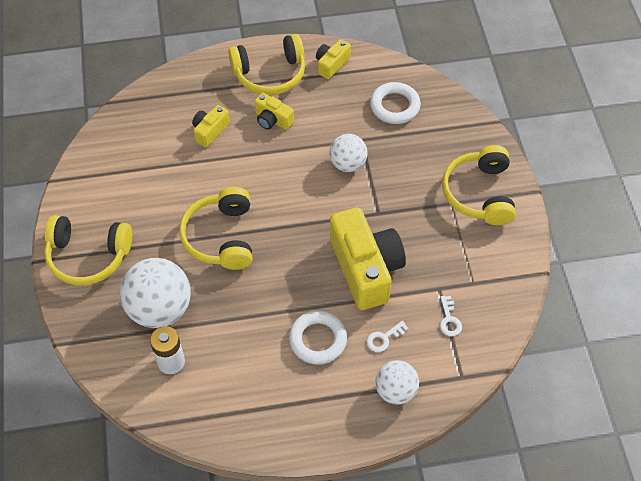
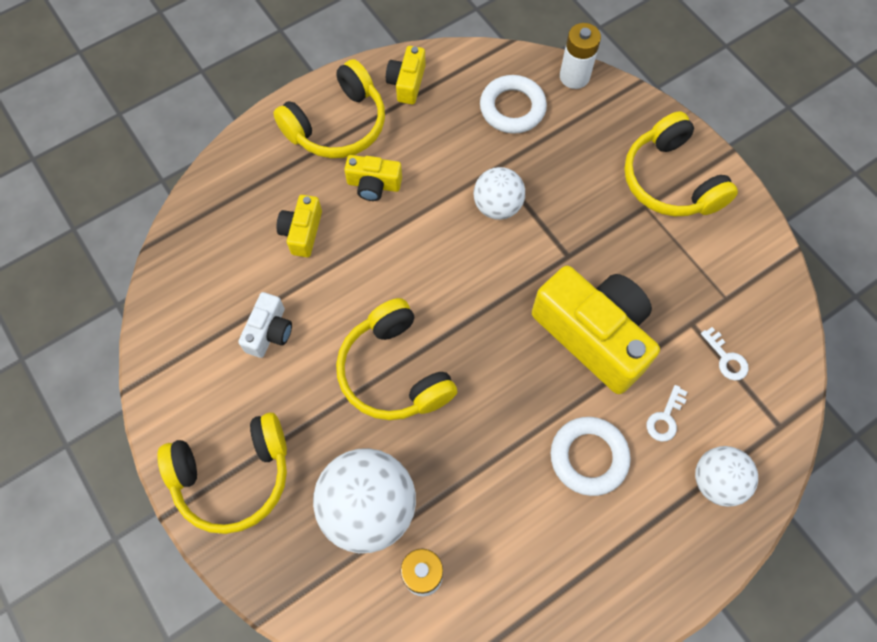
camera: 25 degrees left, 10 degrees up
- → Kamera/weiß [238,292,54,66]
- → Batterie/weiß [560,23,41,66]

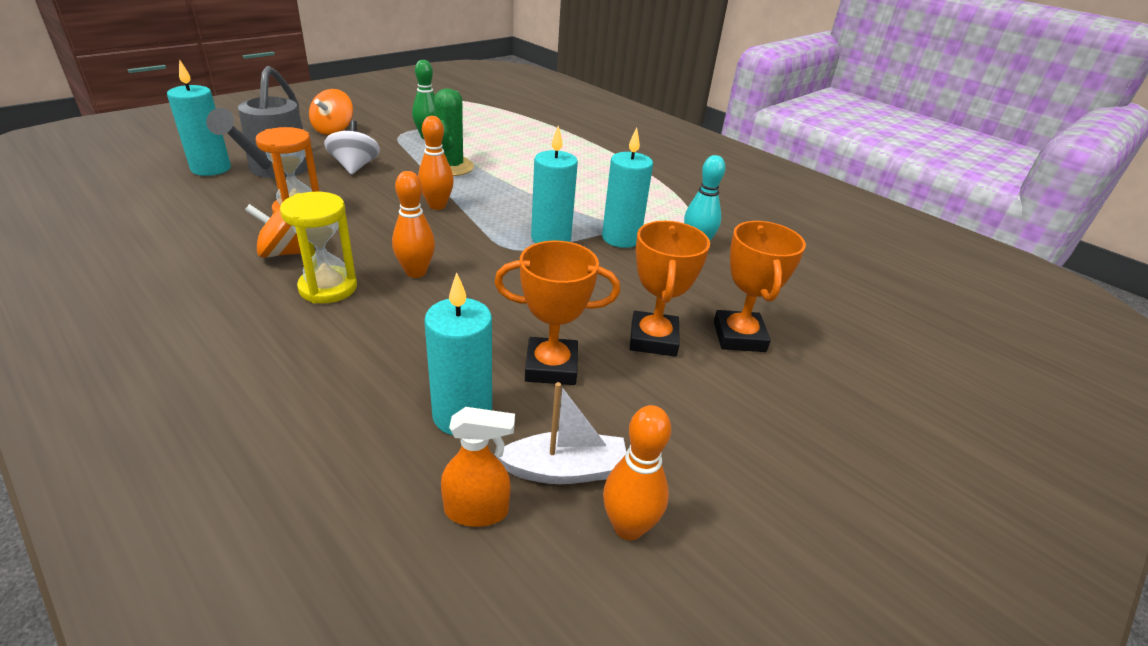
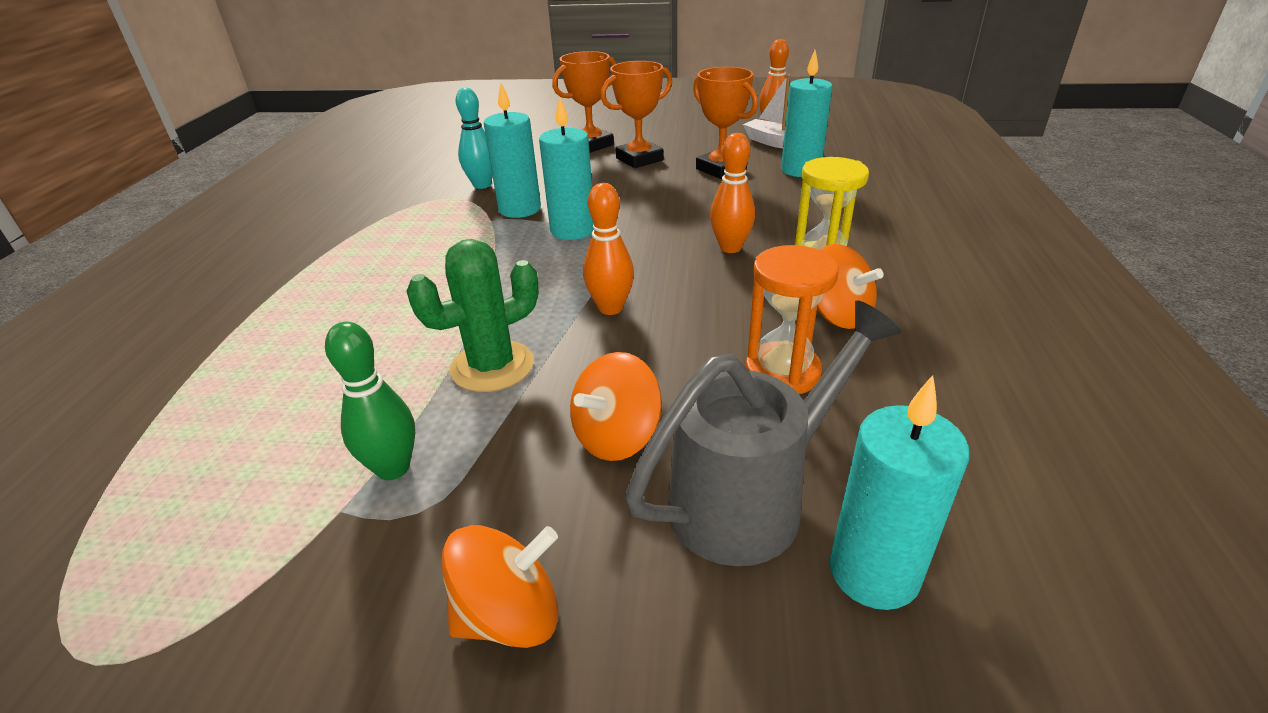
camera: 125 degrees left, 0 degrees up
Sprühflasche/orange [441,407,74,120] → -
Kreisel/weiß [324,120,56,55] → Kreisel/orange [570,352,92,109]

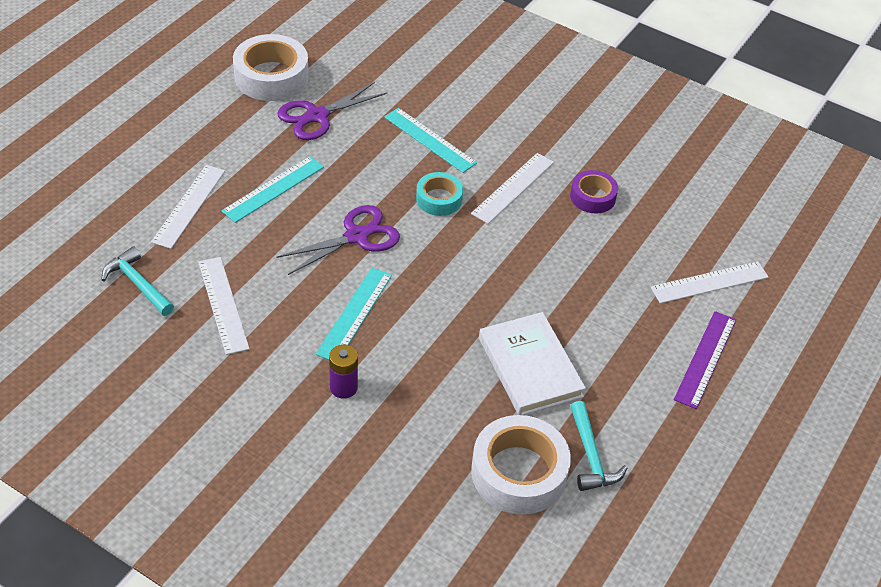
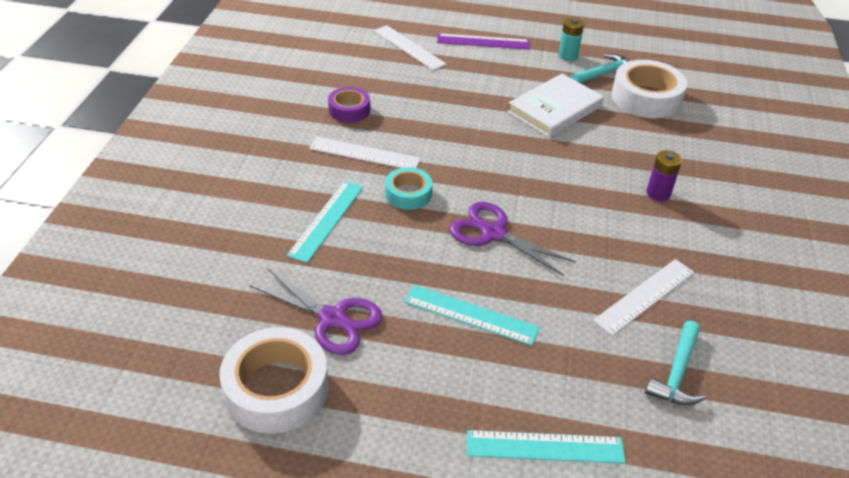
camera: 110 degrees left, 5 degrees down
Lineal/weiß [151,165,74,84] → -
- → Batterie/türkis [558,18,26,43]
Lineal/türkis [316,268,76,92] → Lineal/türkis [467,430,159,34], move

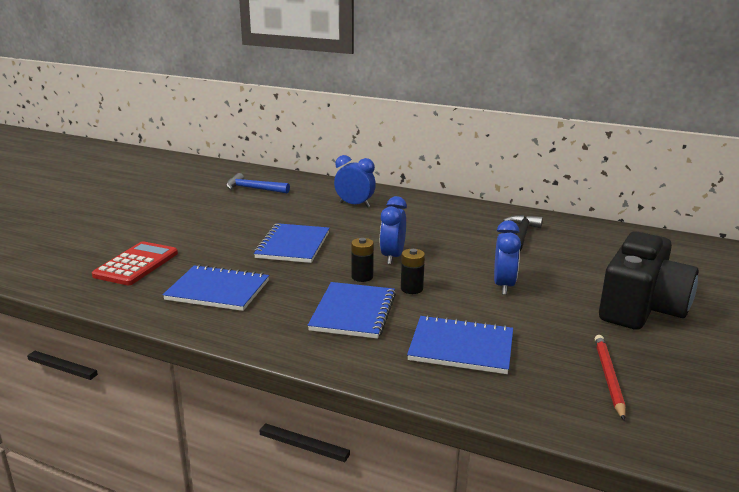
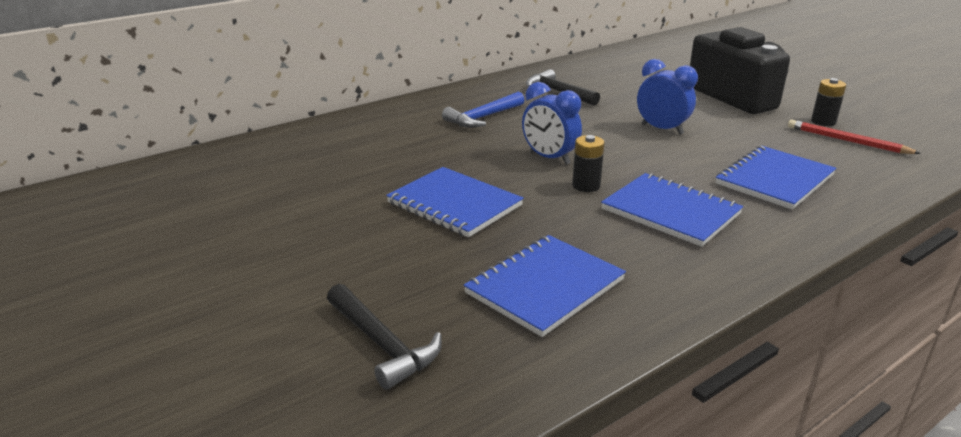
camera: 60 degrees left, 5 degrees up
Wecker/blau [334,155,42,53] → -
Hammer/blau [226,173,64,21] → Hammer/blau [442,92,83,36], move
Batterie/schwarz [401,249,24,45] → Batterie/schwarz [811,78,35,48], move
Taschenrechner/rot [92,241,86,44] → Hammer/schwarz [327,284,115,106]

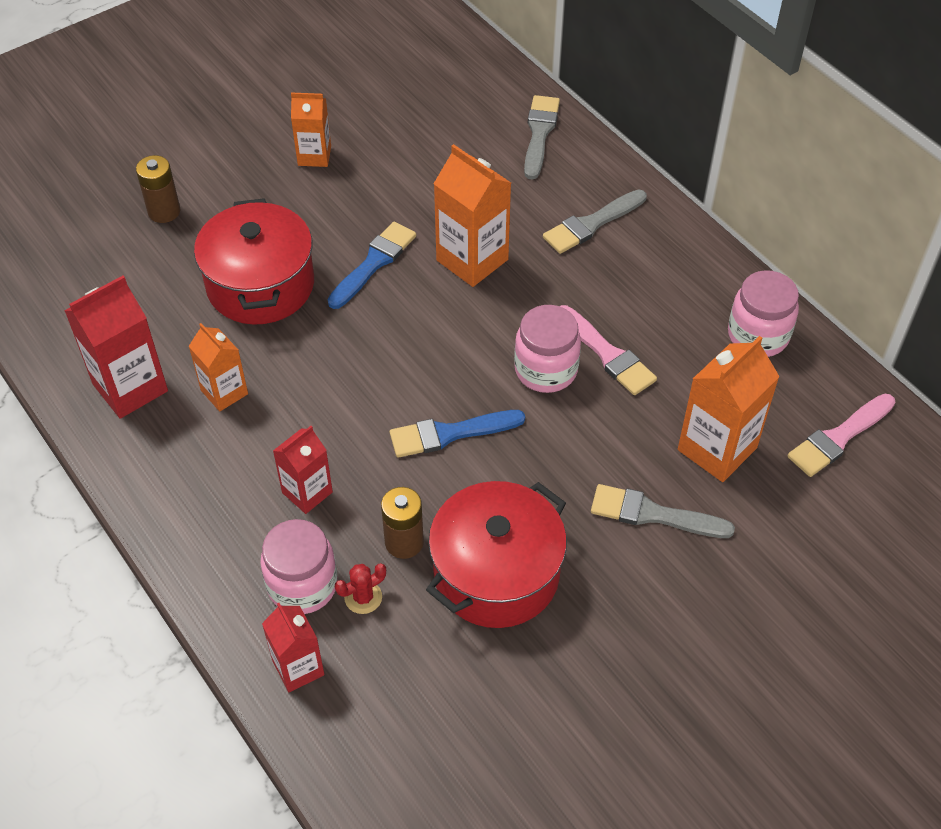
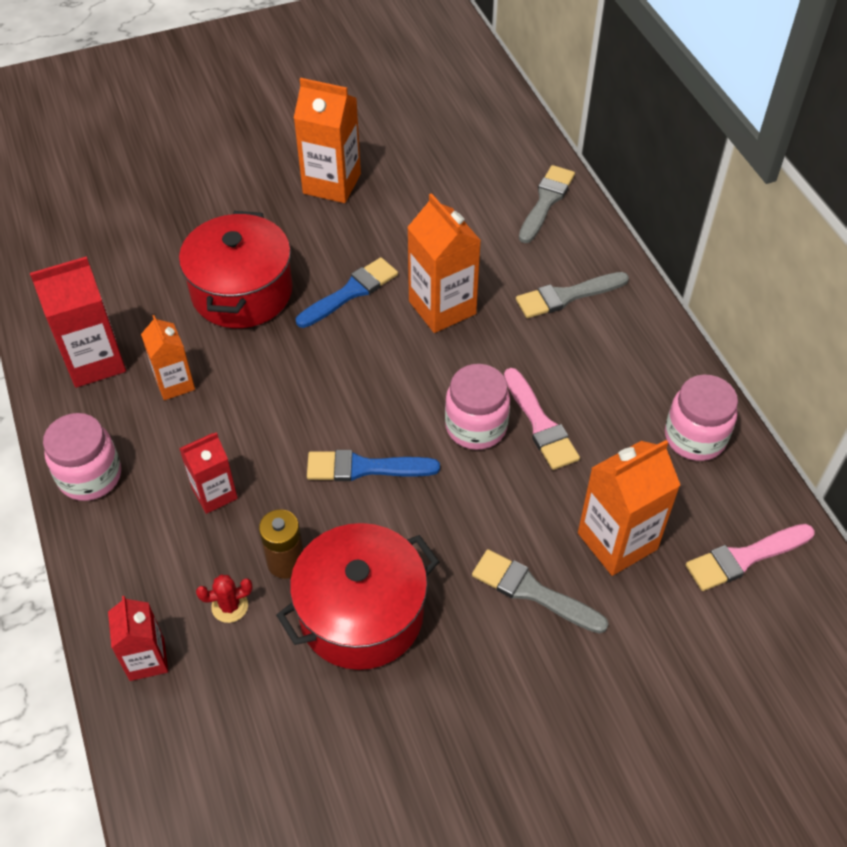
camera: 15 degrees right, 0 degrees up
Batterie/braun [136,155,44,68] → -
Einmachglas/rosa [260,519,78,95] → Einmachglas/rosa [43,413,78,88], move
Getränkekarton/orange [291,93,40,74] → Getränkekarton/orange [294,78,67,125], x1.61

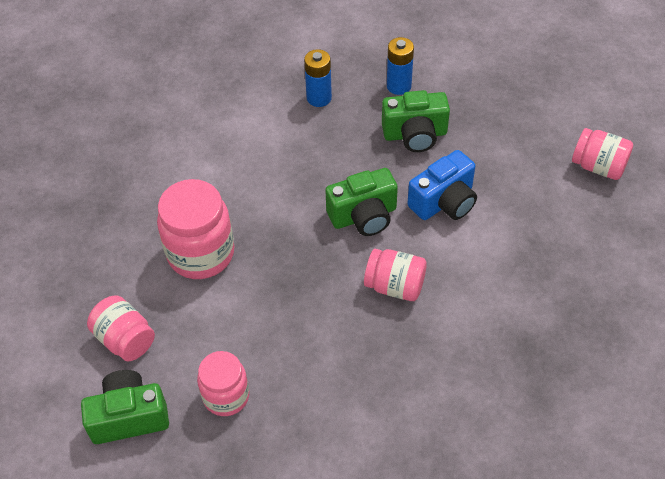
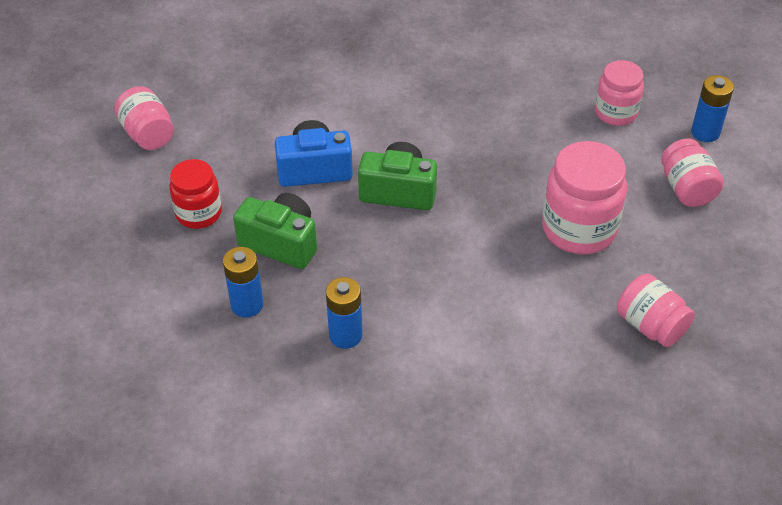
camera: 150 degrees left, 5 degrees down
- → Einmachglas/rot [169,159,53,70]
Einmachglas/rosa [364,249,63,52] → Einmachglas/rosa [617,274,78,73], move
Kamera/grün [81,370,88,74] → Batterie/blau [691,75,43,67]

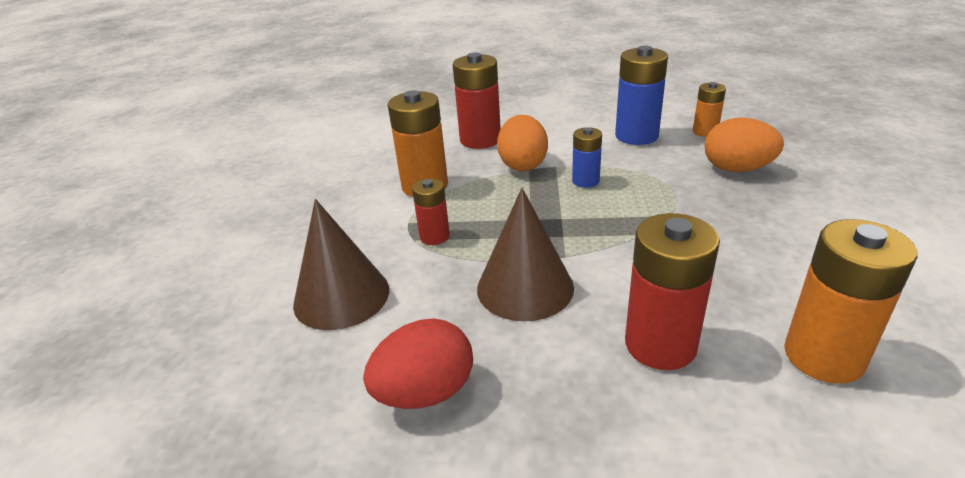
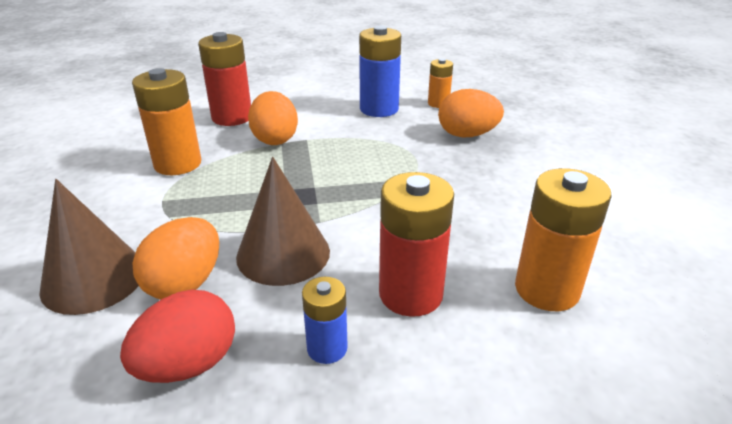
camera: 15 degrees left, 0 degrees up
Batterie/rot [412,178,38,67] → -
- → Ei/orange [132,217,87,82]
Batterie/blau [572,127,30,61] → Batterie/blau [302,277,46,87], move

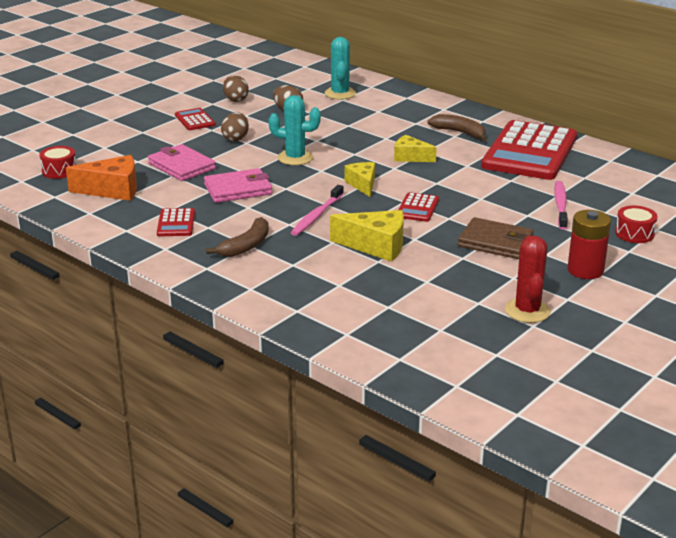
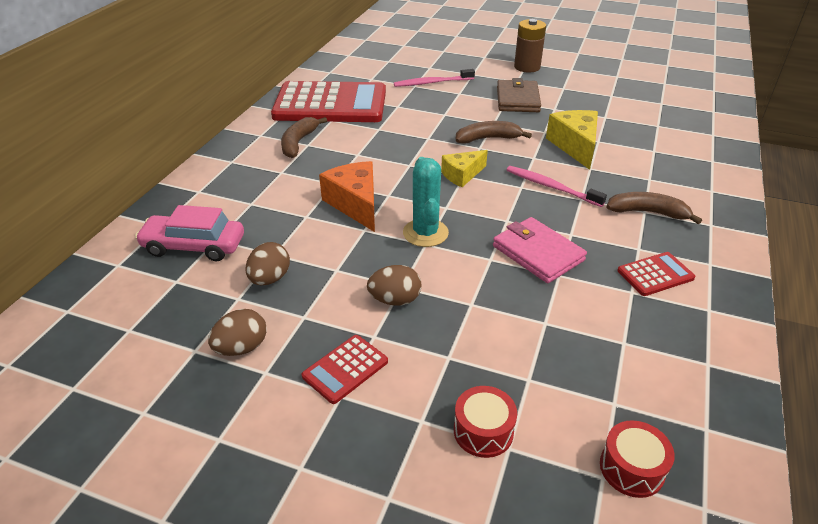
camera: 110 degrees left, 10 degrees up
Geldbörse/rosa [148,144,68,37] → -
Käse/gelb [394,135,43,27] → -
Kaktus/rot [505,236,46,87] → -
Käse/orange [66,155,71,46] → Käse/orange [319,161,56,71], move
Trommel/rot [615,206,43,37] → Trommel/rot [454,386,63,72], move
Kaktus/türkis [325,37,31,63] → Auto/rosa [135,205,109,56]
Taschenrechner/rot [398,192,41,30] → Banane/braun [456,121,76,23]
Batterie/rot [567,210,44,69] → Batterie/braun [514,19,32,54]
Zahnbürste/rosa [291,185,53,51] → Zahnbürste/rosa [507,166,100,41], 150 degrees counterclockwise

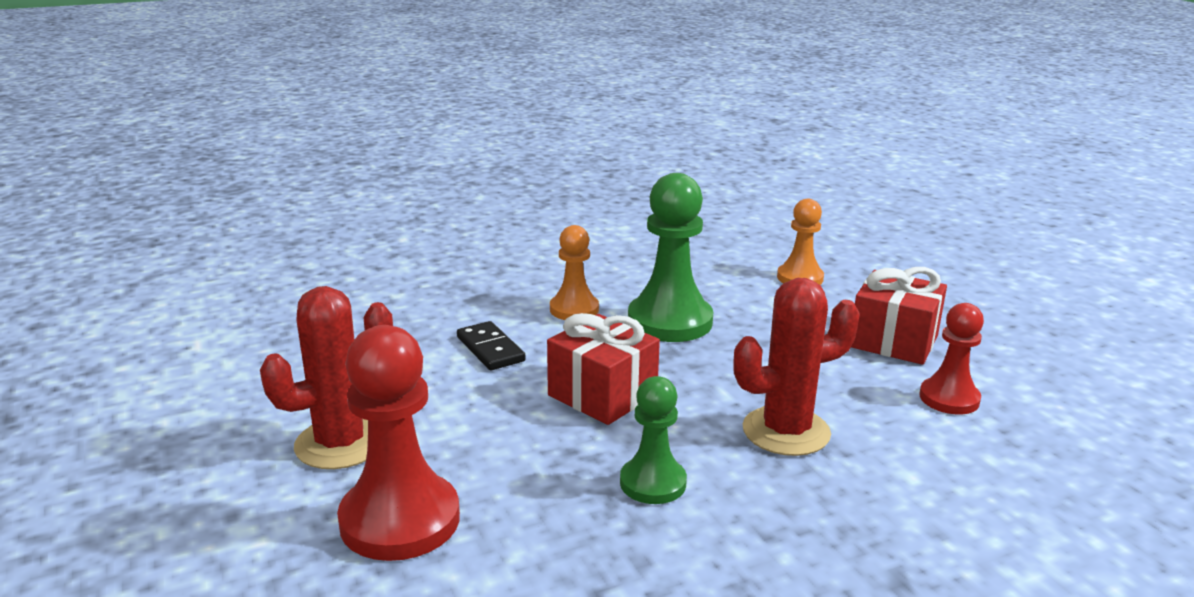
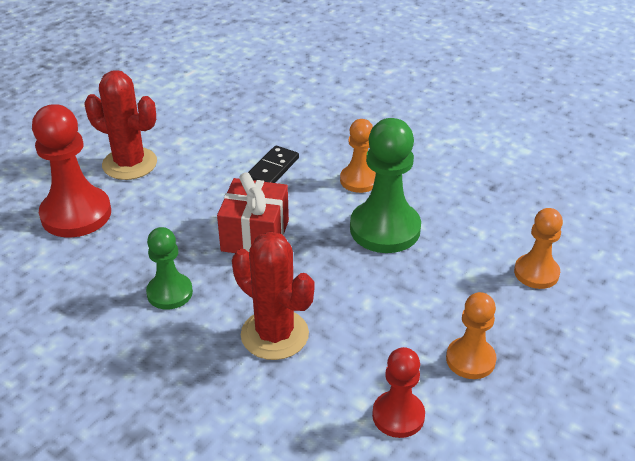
camera: 60 degrees right, 15 degrees up
Geschenk/rot [851,267,96,98] → Bauer/orange [446,292,50,87]

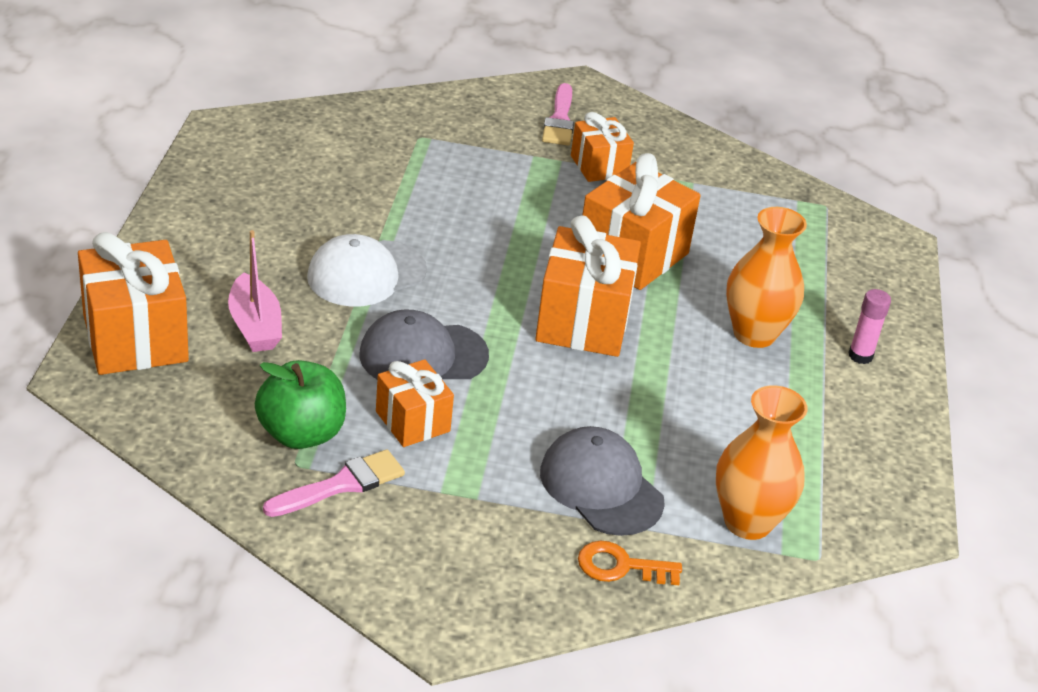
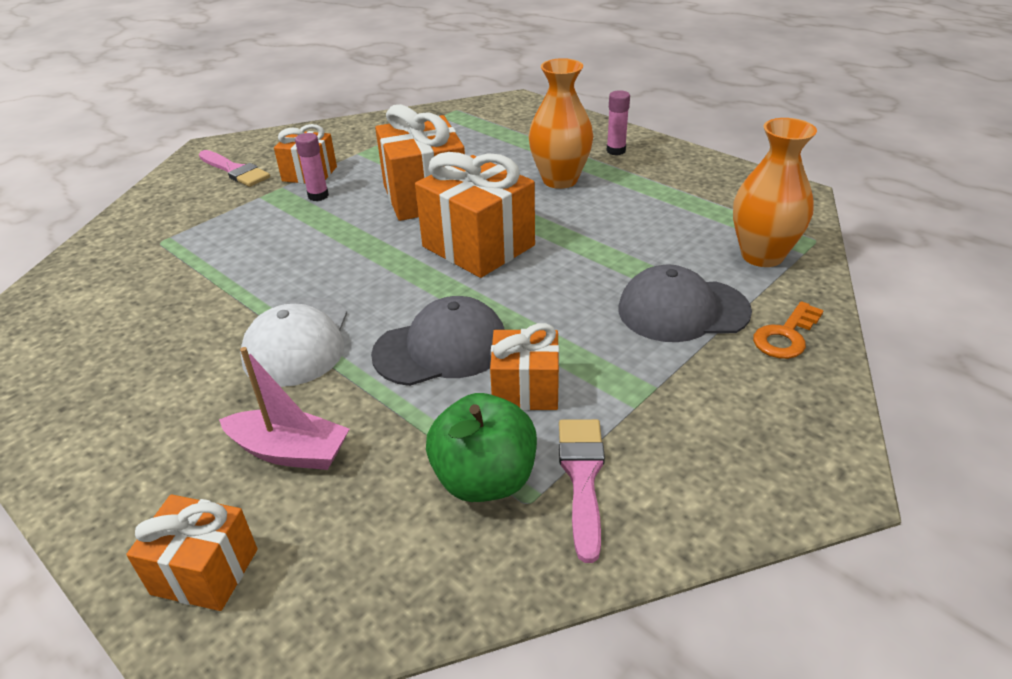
camera: 50 degrees left, 0 degrees up
- → Klebestift/rosa [295,133,34,68]
Kappe/grau [359,309,130,70] → Kappe/grau [371,296,134,90], 135 degrees counterclockwise
Geschenk/orange [78,232,111,143] → Geschenk/orange [126,494,132,117], x0.59

